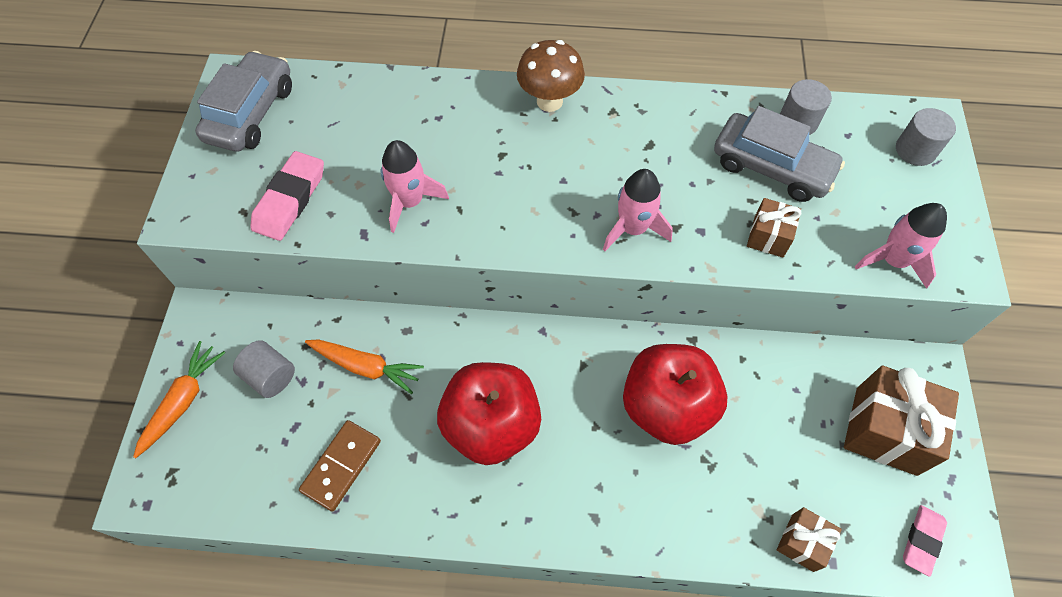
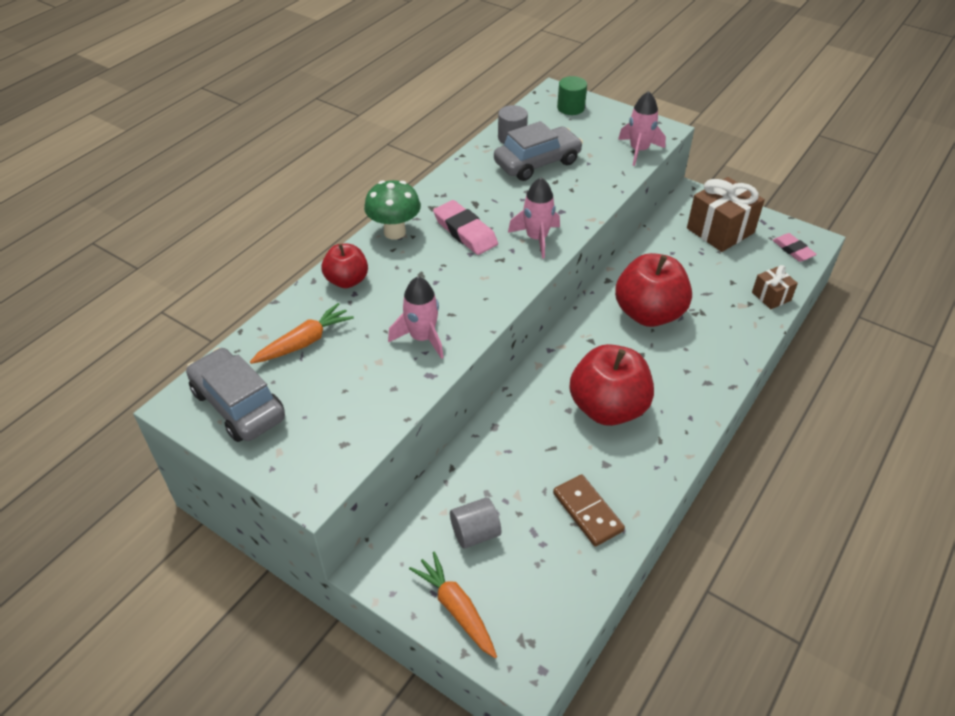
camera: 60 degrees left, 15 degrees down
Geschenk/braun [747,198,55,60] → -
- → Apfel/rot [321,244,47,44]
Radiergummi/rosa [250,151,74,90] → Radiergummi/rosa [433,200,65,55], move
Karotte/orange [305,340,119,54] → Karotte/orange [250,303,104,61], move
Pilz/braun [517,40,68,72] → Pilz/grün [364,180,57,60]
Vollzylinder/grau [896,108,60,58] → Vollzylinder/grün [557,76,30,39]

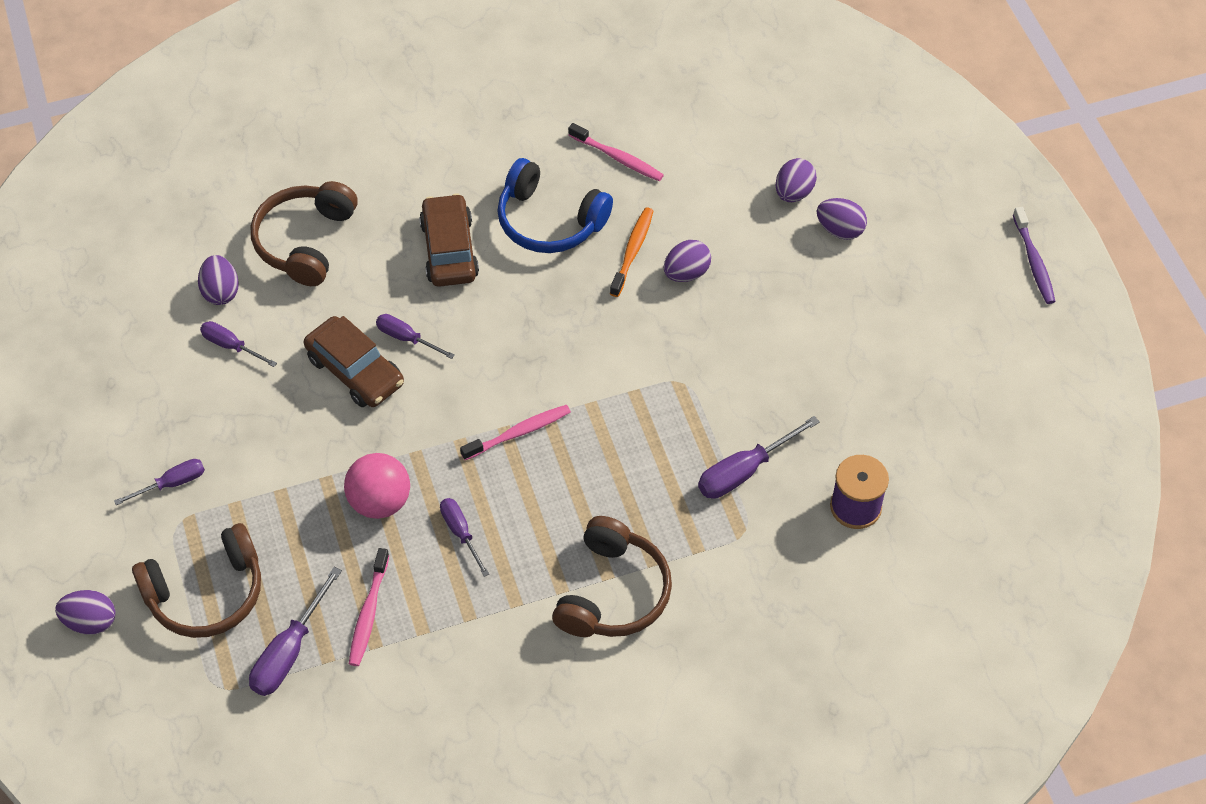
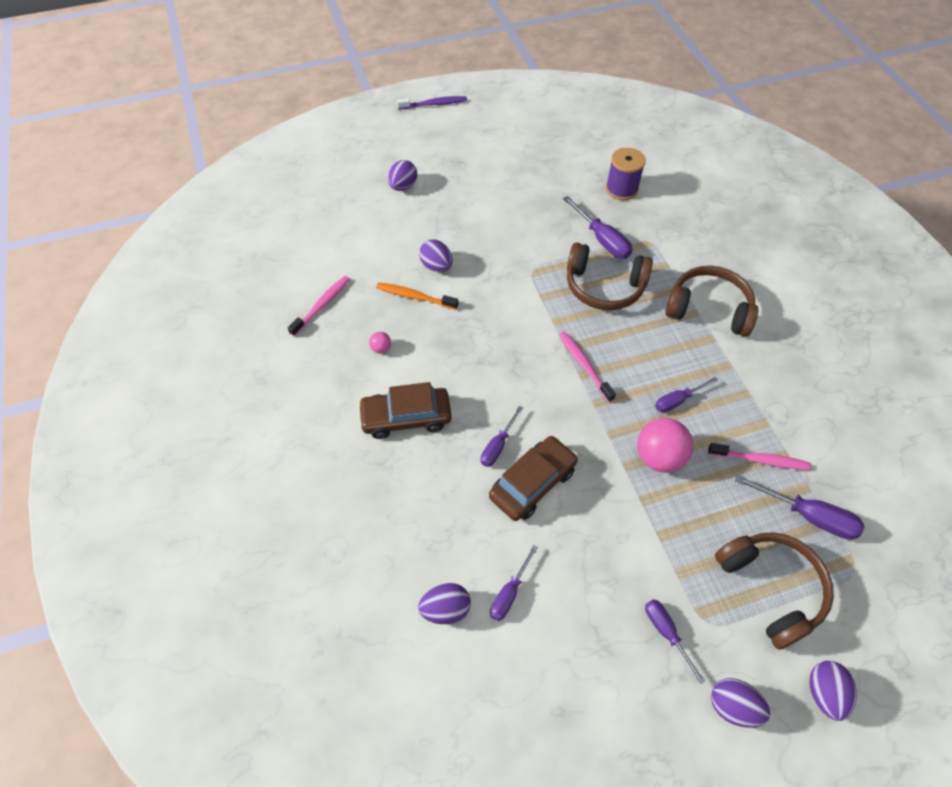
camera: 90 degrees left, 0 degrees up
Kopfhörer/braun [251,181,107,105] → Kopfhörer/braun [567,242,86,68], move
Ei/lila [776,158,41,44] → Ei/lila [711,678,59,50], move
Kopfhörer/blau [497,158,116,95] → Ball/rosa [369,332,22,21]

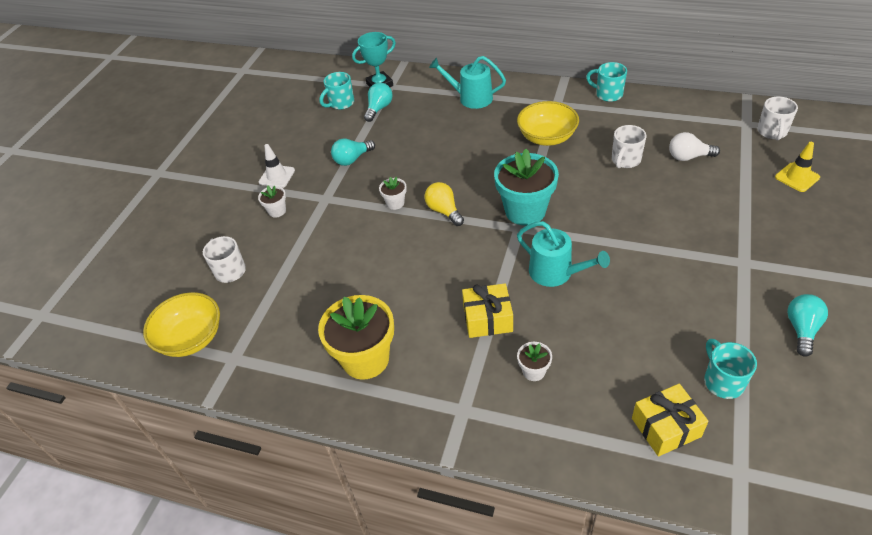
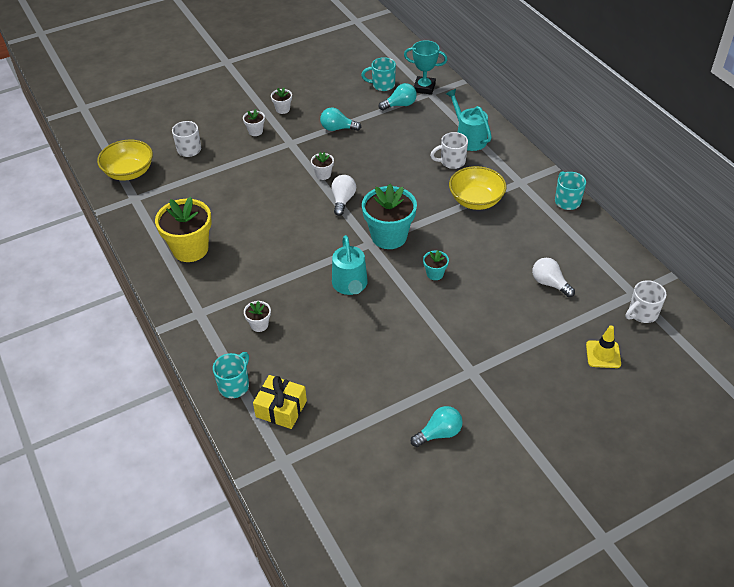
camera: 40 degrees right, 0 degrees up
Geschenk/gelb [462,283,51,55] → -
- → Blumentopf/türkis [423,250,26,30]
Tasse/weiß [612,125,34,43] → Tasse/weiß [430,132,38,37], move
Tasse/türkis [704,339,53,60] → Tasse/türkis [213,352,36,46], move
Leitkegel/weiß [259,144,36,44] → Blumentopf/weiß [271,88,21,26]
Glühbirne/gelb [425,182,39,44] → Glühbirne/weiß [332,175,24,41]

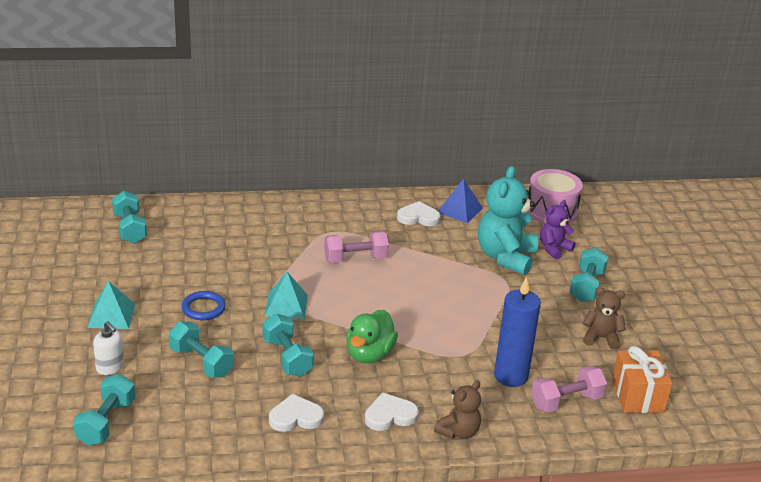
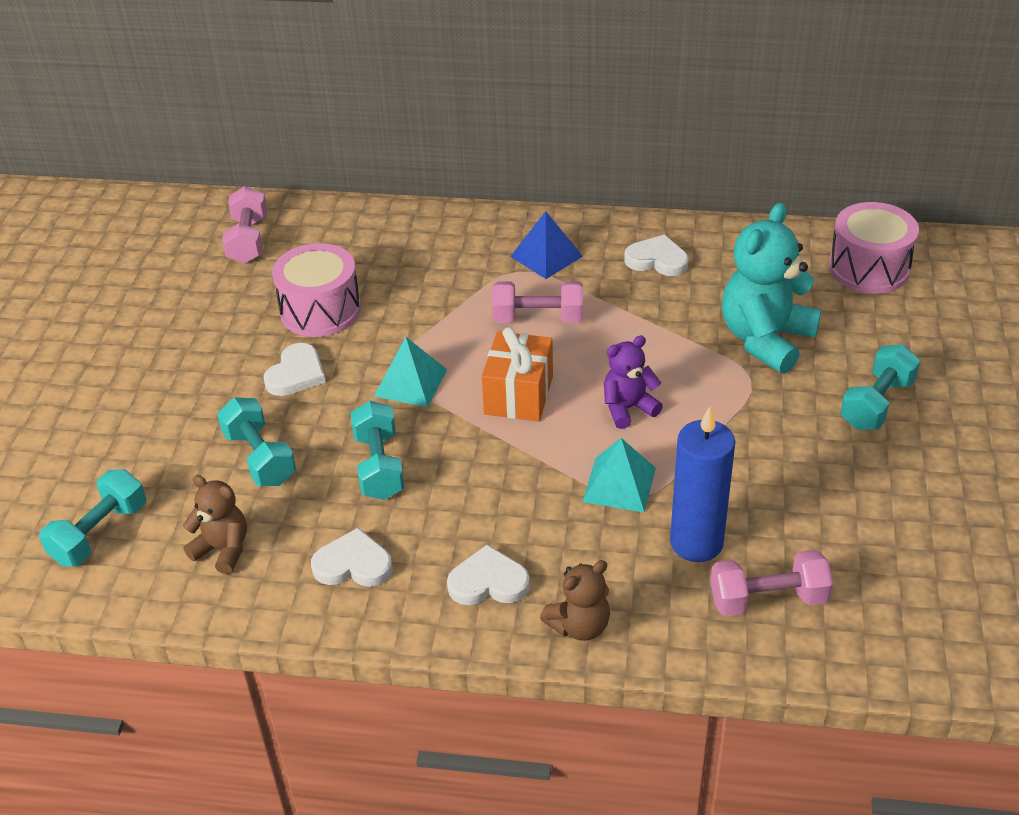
camera: 20 degrees right, 10 degrees up
Seifenspender/weiß [93,321,31,54] → -
Ente/grün [346,310,52,53] → -
- → Trommel/rosa [272,243,89,94]
Pyramide/türkis [87,281,48,48] → Pyramide/türkis [583,438,73,75], move
Pyramide/blau [438,179,45,44] → Pyramide/blau [510,211,73,68], move
Teddybär/lila [540,201,35,58] → Teddybär/lila [604,335,59,94], move
Teddybär/braun [583,287,43,63] → Teddybär/braun [183,475,64,99], move
Geschenk/orange [612,346,60,67] → Geschenk/orange [482,327,71,94], move
Ring/blau [182,291,44,29] → Herz/weiß [264,343,62,53]
Hantel/türkis [112,191,35,53] → Hantel/rosa [222,186,45,78]

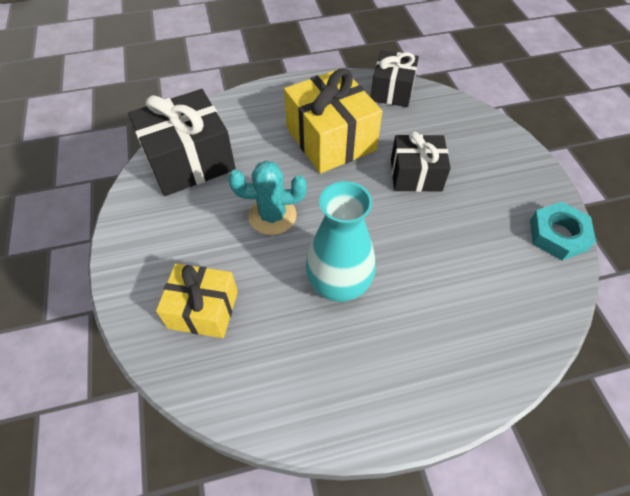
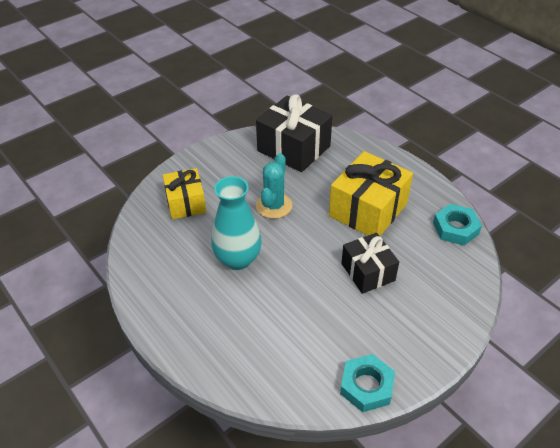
camera: 65 degrees right, 10 degrees down
Geschenk/schwarz [371,50,48,57] → Sechskantmutter/türkis [433,204,49,42]
Kaktus/türkis [228,161,79,74] → Kaktus/türkis [256,153,36,66], 45 degrees clockwise

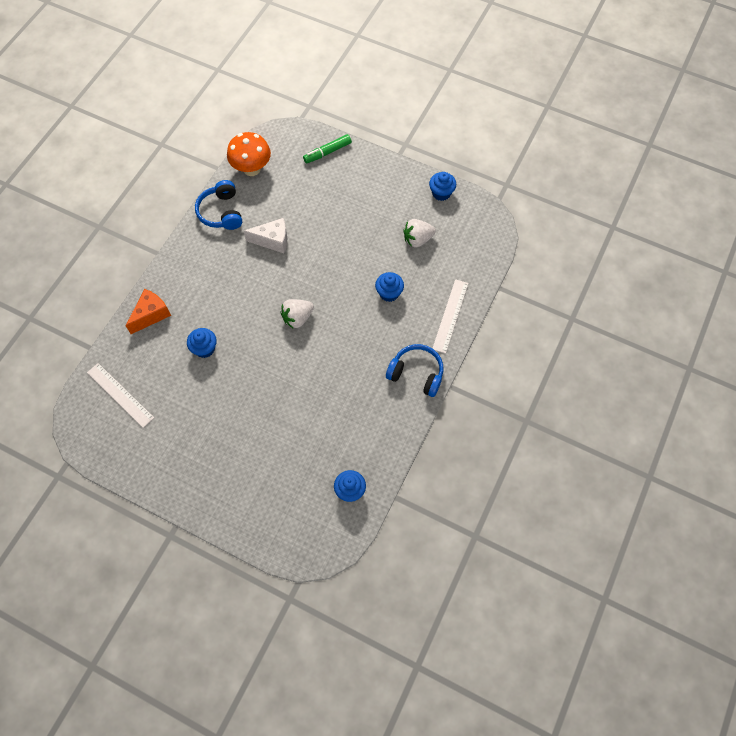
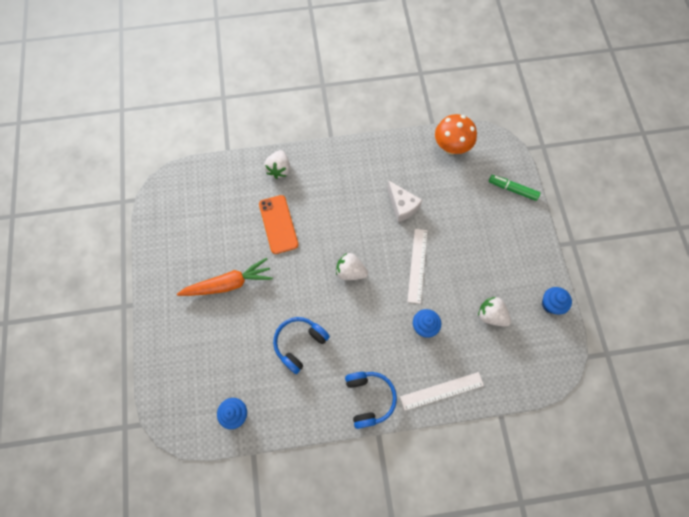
camera: 55 degrees right, 5 degrees up
- → Karotte/orange [177,258,96,38]
Lineal/weiß [87,363,67,65] → Lineal/weiß [407,229,21,75], move
Kopfhörer/blau [195,180,47,50] → Kopfhörer/blau [273,317,57,57], move
Käse/orange [126,289,45,45] → Erdbeere/weiß [264,150,26,29]
Muffin/blau [187,328,30,30] → Handy/orange [259,195,39,59]

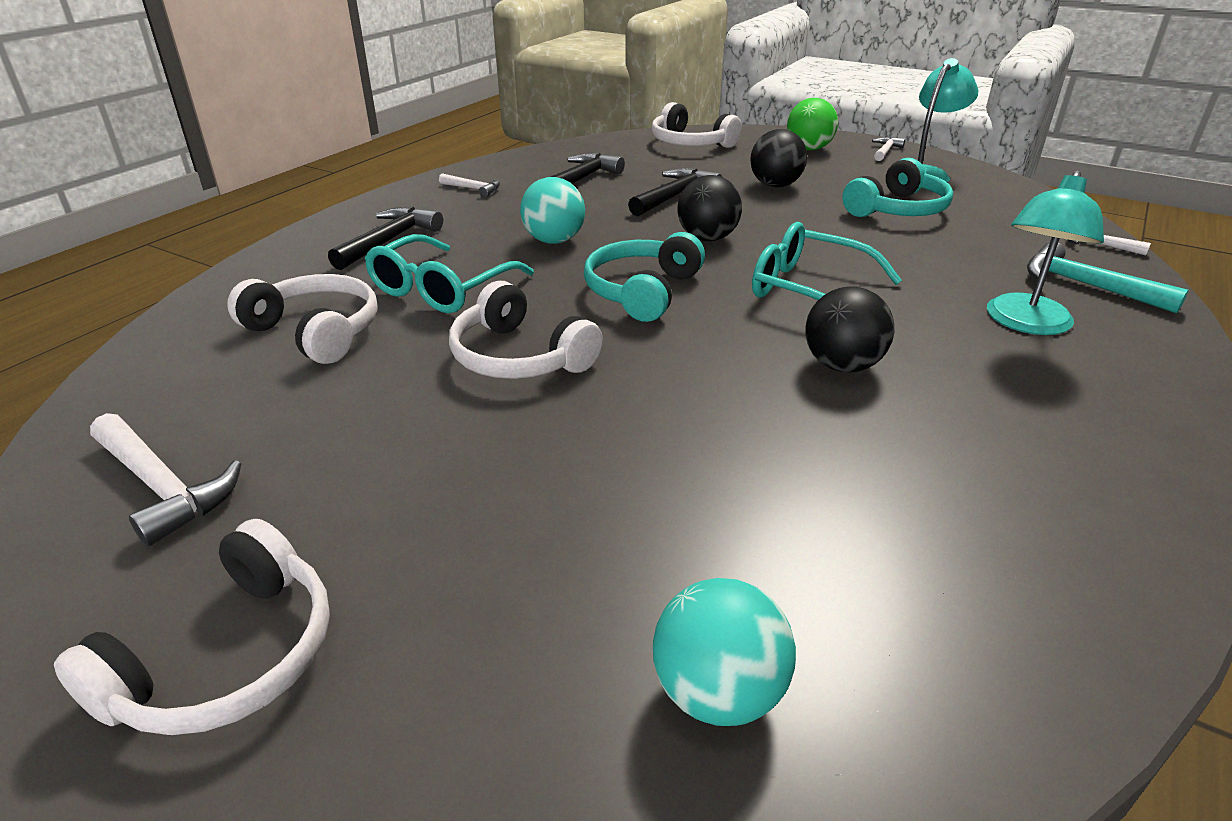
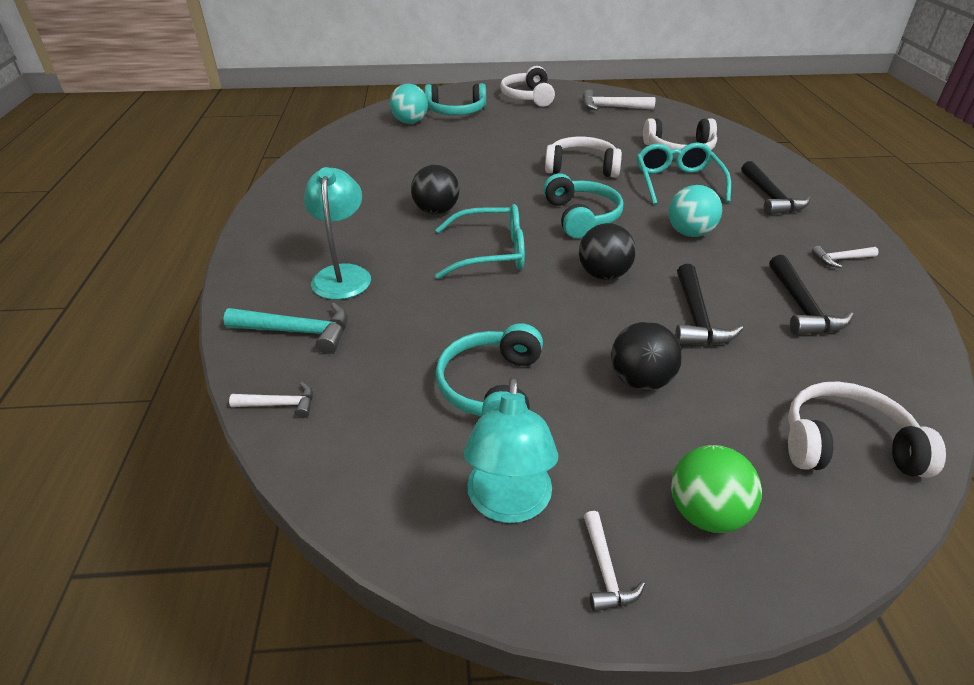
camera: 145 degrees right, 5 degrees up
- → Kopfhörer/türkis [425,83,61,32]

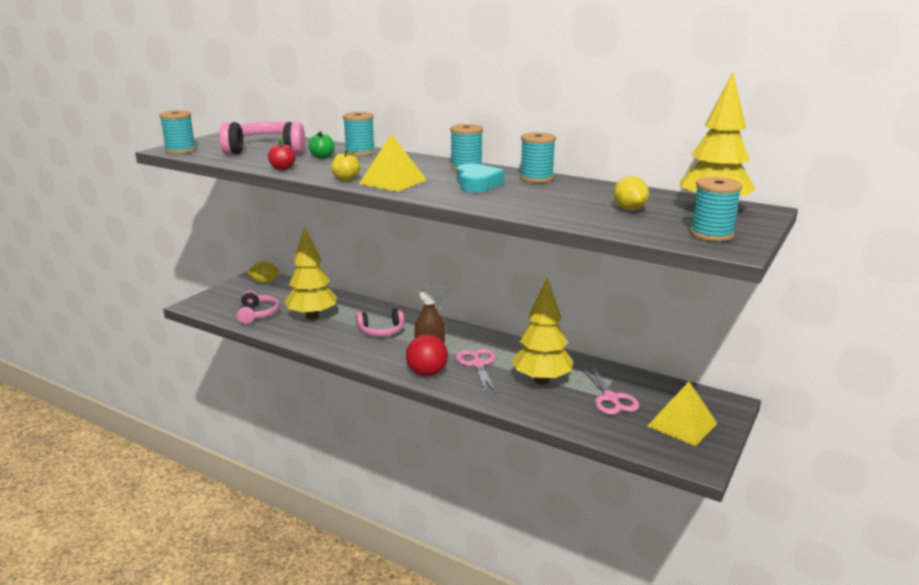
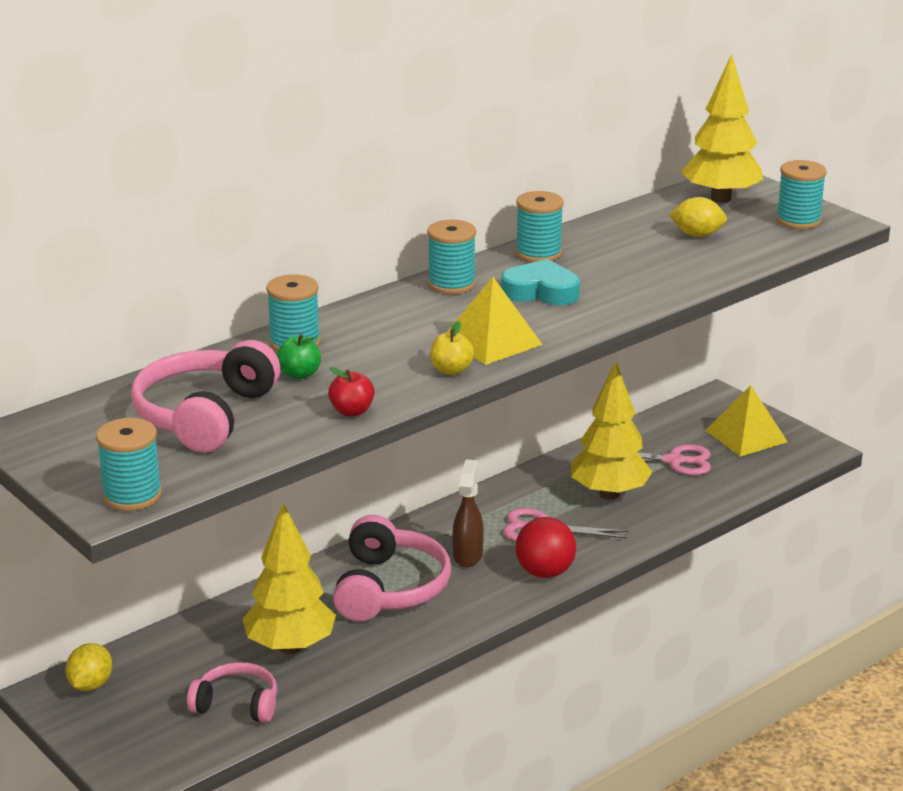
camera: 70 degrees left, 5 degrees up
Kopfhörer/rosa [356,308,48,28] → Kopfhörer/rosa [333,515,118,106], x1.63

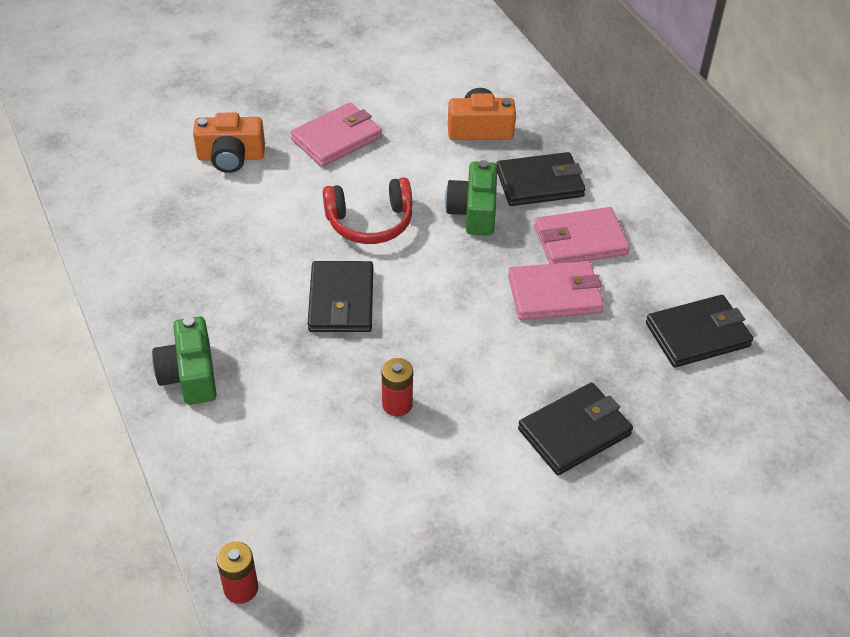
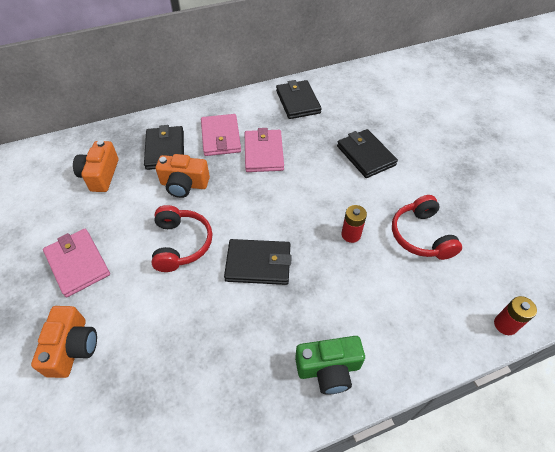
camera: 85 degrees left, 5 degrees up
- → Kopfhörer/rot [392,195,70,65]
Kamera/grün [445,160,52,76] → Kamera/orange [156,154,54,44]

